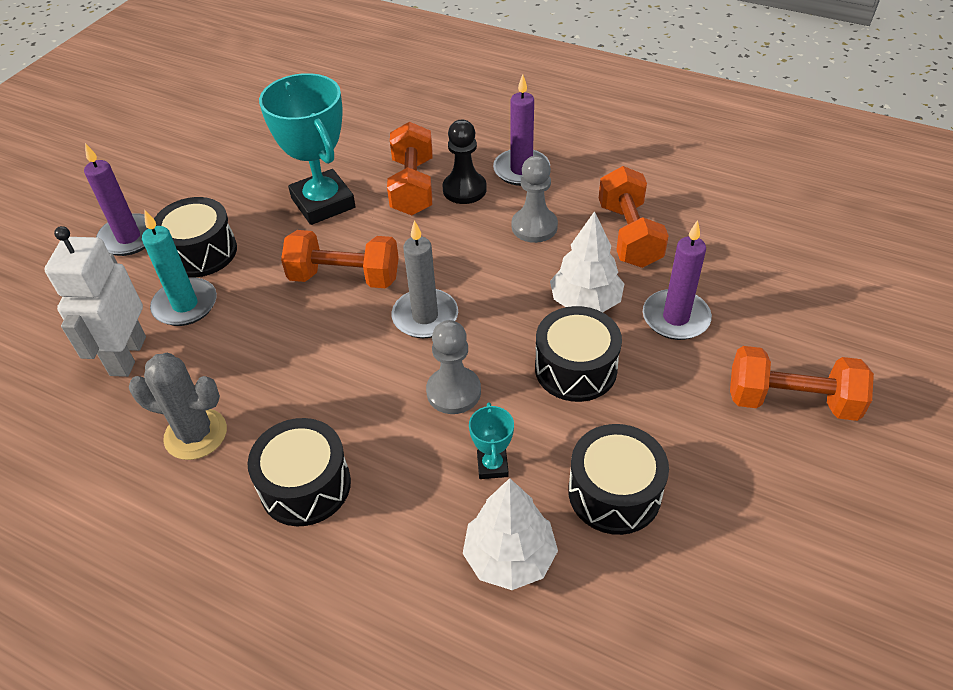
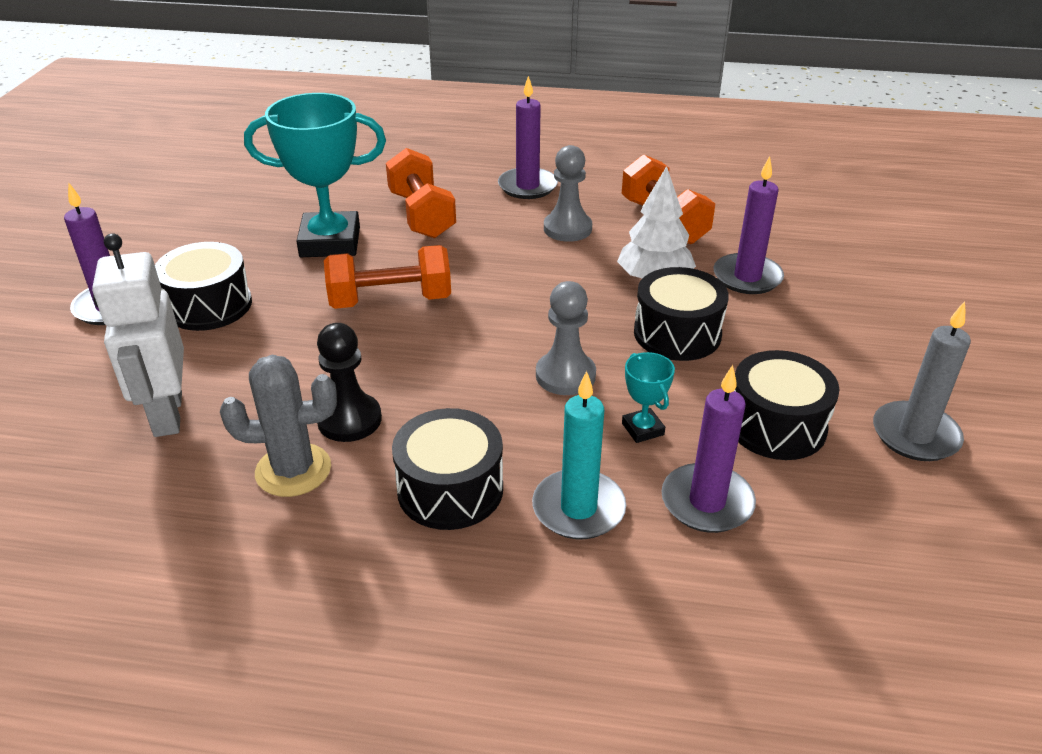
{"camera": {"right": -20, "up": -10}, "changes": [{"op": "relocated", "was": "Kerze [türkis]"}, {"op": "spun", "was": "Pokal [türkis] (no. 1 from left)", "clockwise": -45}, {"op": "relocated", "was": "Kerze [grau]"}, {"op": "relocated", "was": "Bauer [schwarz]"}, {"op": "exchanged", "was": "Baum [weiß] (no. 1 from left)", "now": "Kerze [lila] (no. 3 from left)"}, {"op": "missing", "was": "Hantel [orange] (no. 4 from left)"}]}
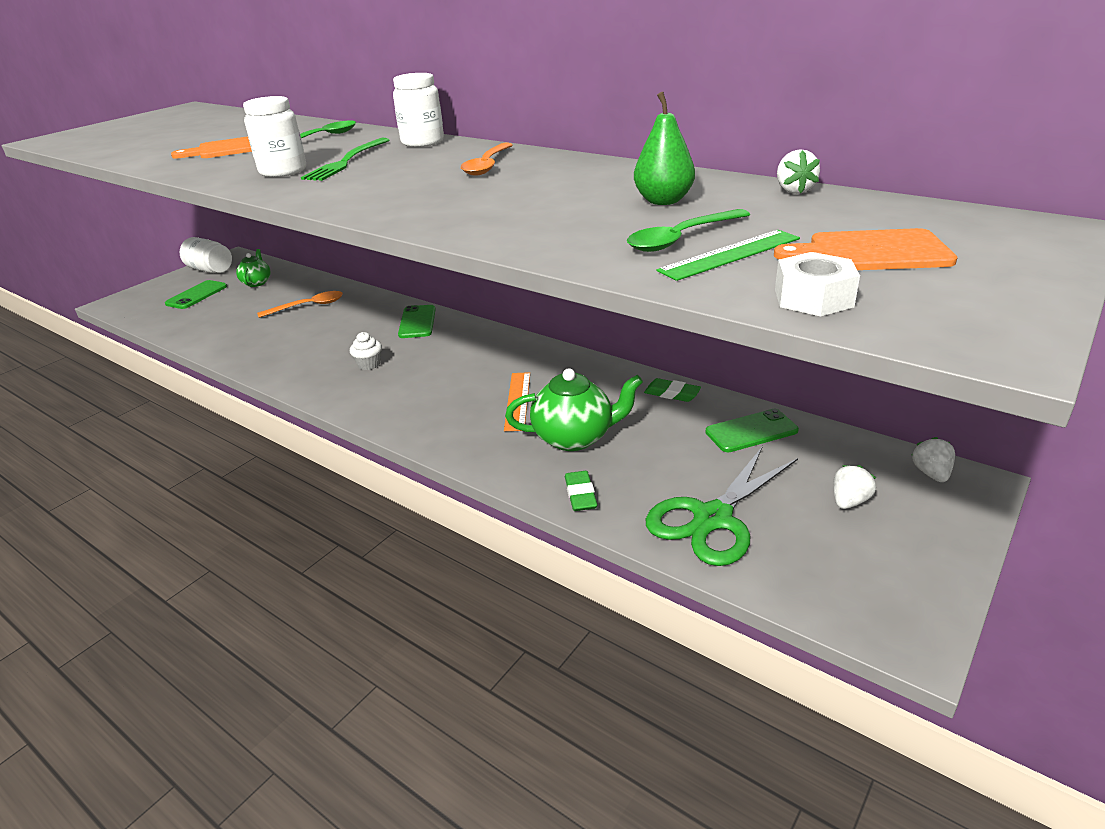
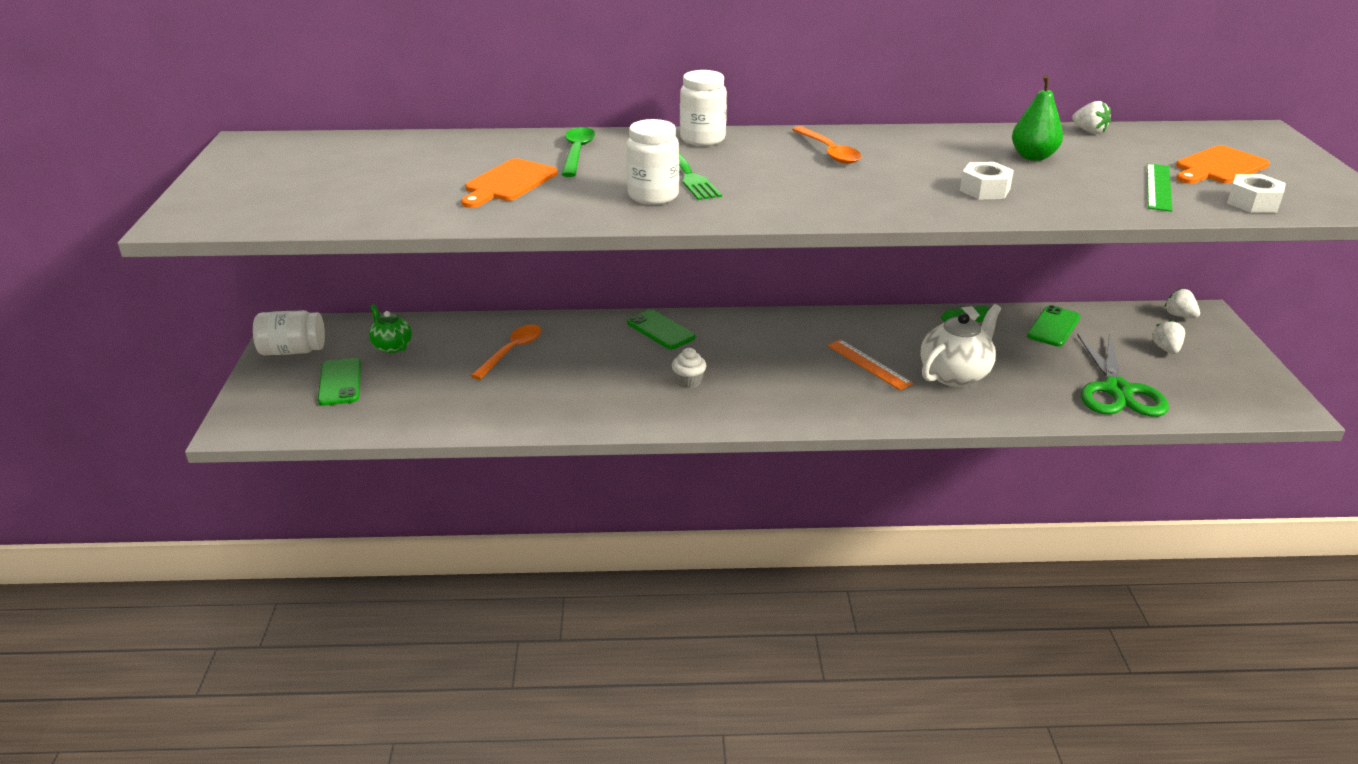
{"camera": {"right": -40, "up": 0}, "changes": [{"op": "colour", "was": "Teekanne [grün] (no. 2 from left)", "now": "Teekanne [weiß]"}, {"op": "missing", "was": "Radiergummi [grün] (no. 1 from left)"}, {"op": "missing", "was": "Löffel [grün] (no. 2 from left)"}, {"op": "appeared", "now": "Sechskantmutter [weiß] (no. 1 from left)"}]}
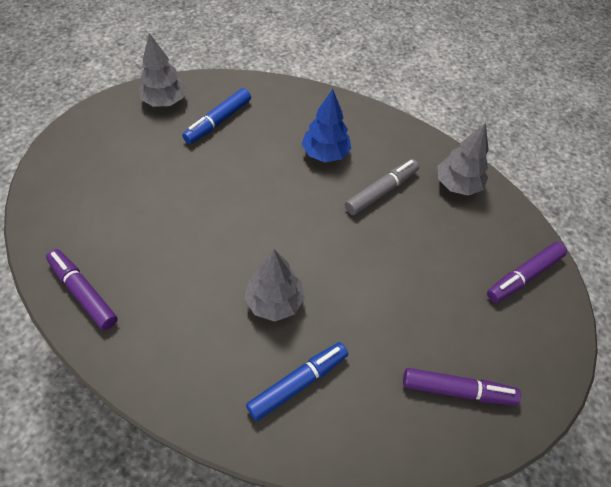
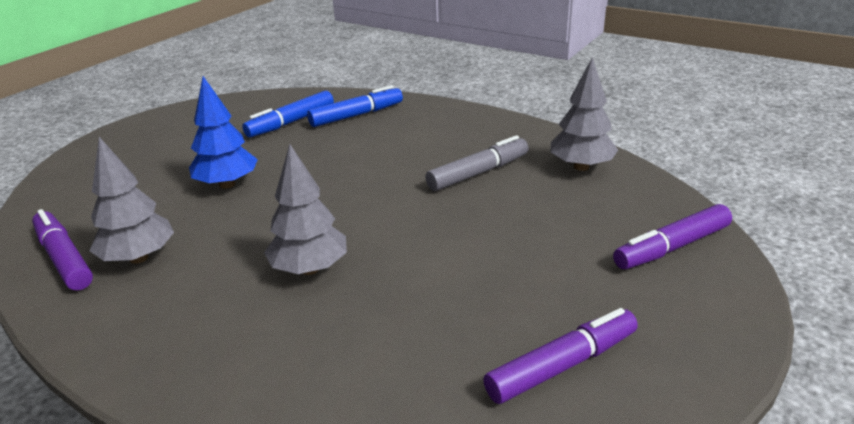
{"camera": {"right": 10, "up": -25}, "changes": [{"op": "relocated", "was": "Baum [grau] (no. 1 from left)"}, {"op": "relocated", "was": "Filzstift [blau] (no. 2 from left)"}, {"op": "relocated", "was": "Baum [blau]"}, {"op": "spun", "was": "Filzstift [lila] (no. 2 from left)", "clockwise": -45}]}
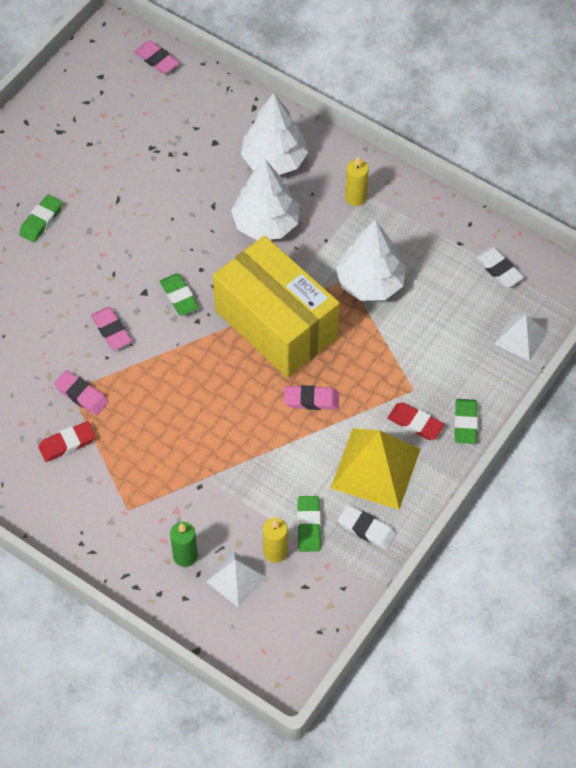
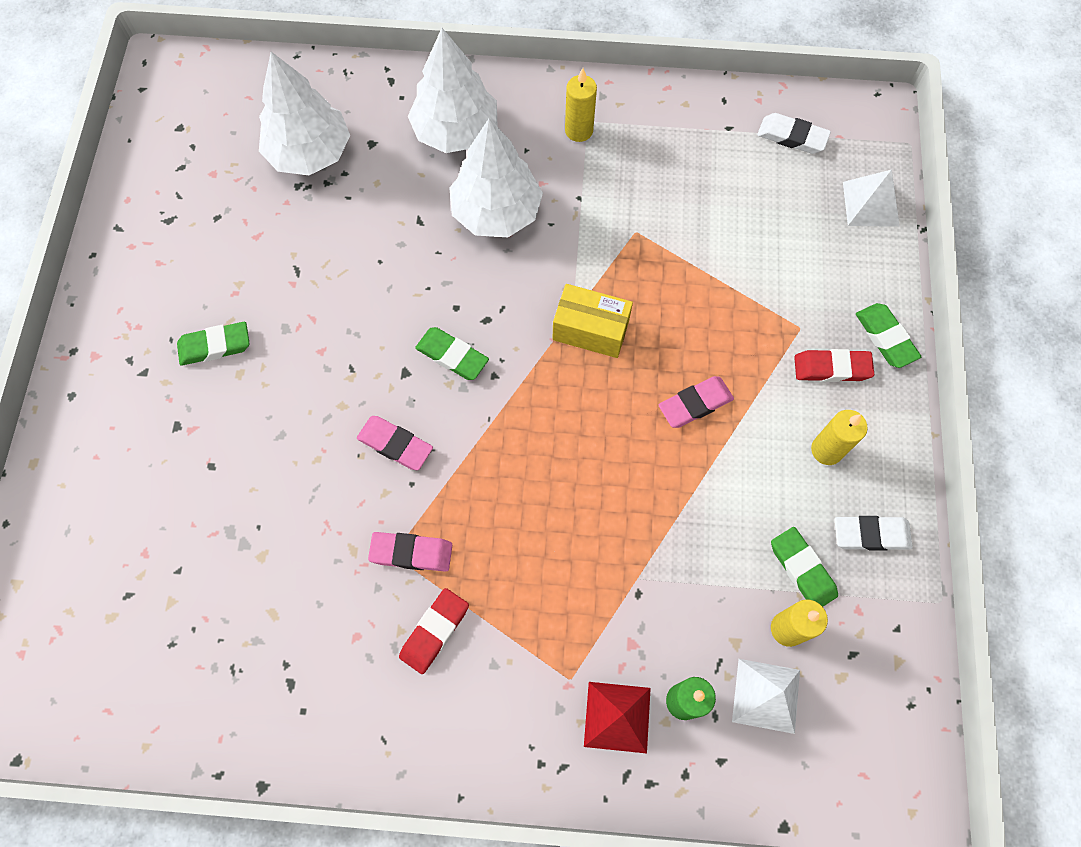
{"camera": {"right": -30, "up": 10}, "changes": [{"op": "spun", "was": "Radiergummi [grün] (no. 1 from left)", "clockwise": 75}, {"op": "missing", "was": "Radiergummi [rosa] (no. 3 from left)"}, {"op": "size", "was": "Schachtel [gelb]", "ratio": 0.46}, {"op": "exchanged", "was": "Pyramide [gelb]", "now": "Kerze [gelb] (no. 3 from left)"}, {"op": "relocated", "was": "Baum [weiß] (no. 3 from left in the first image)", "now": "Baum [weiß] (no. 1 from left)"}, {"op": "appeared", "now": "Pyramide [rot]"}]}
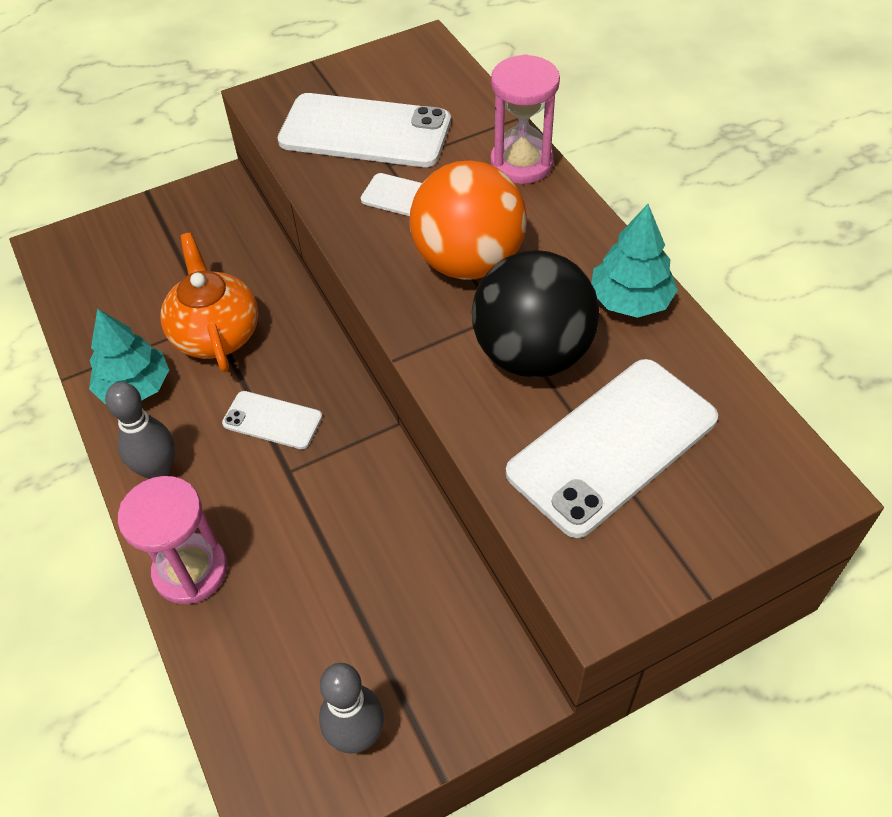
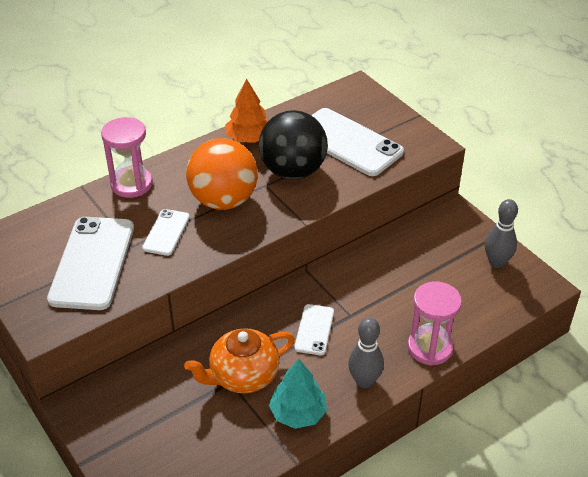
{"camera": {"right": -100, "up": -10}, "changes": [{"op": "colour", "was": "Baum [türkis] (no. 2 from left)", "now": "Baum [orange]"}]}
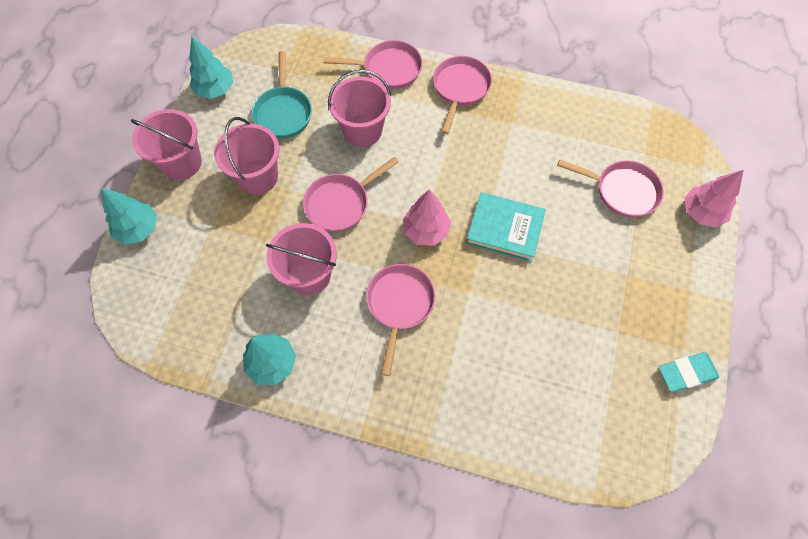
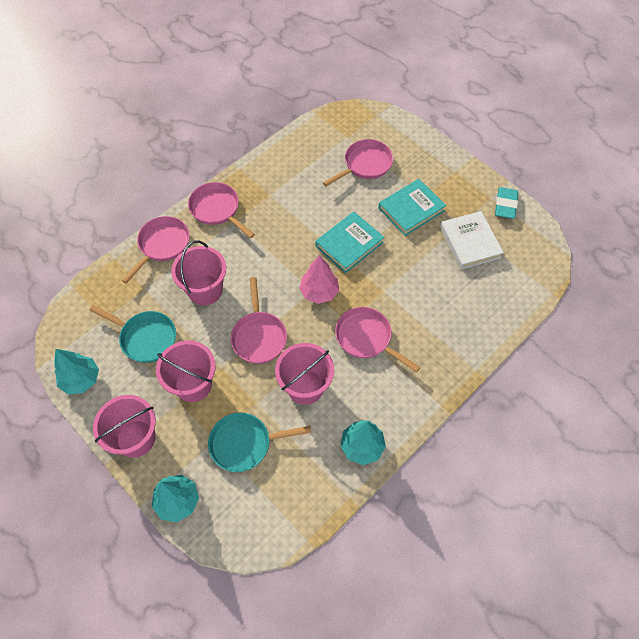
{"camera": {"right": -60, "up": -5}, "changes": [{"op": "missing", "was": "Baum [rosa] (no. 2 from left)"}, {"op": "appeared", "now": "Pfanne [türkis] (no. 2 from left)"}, {"op": "appeared", "now": "Buch [türkis] (no. 2 from left)"}, {"op": "appeared", "now": "Buch [weiß]"}]}
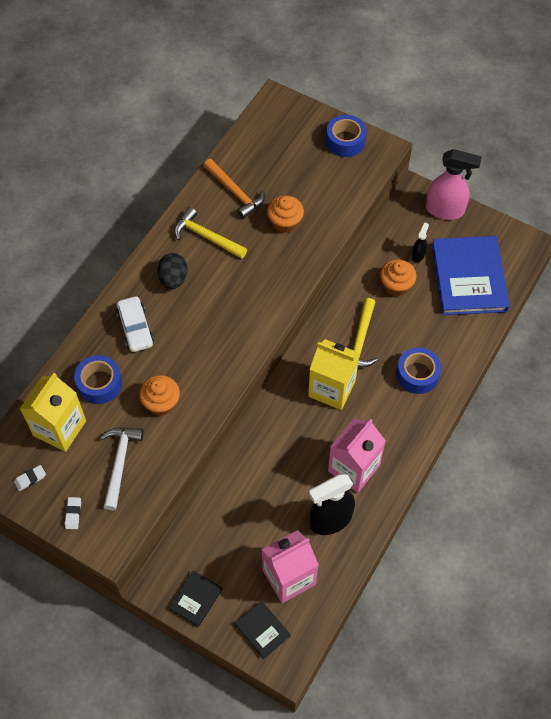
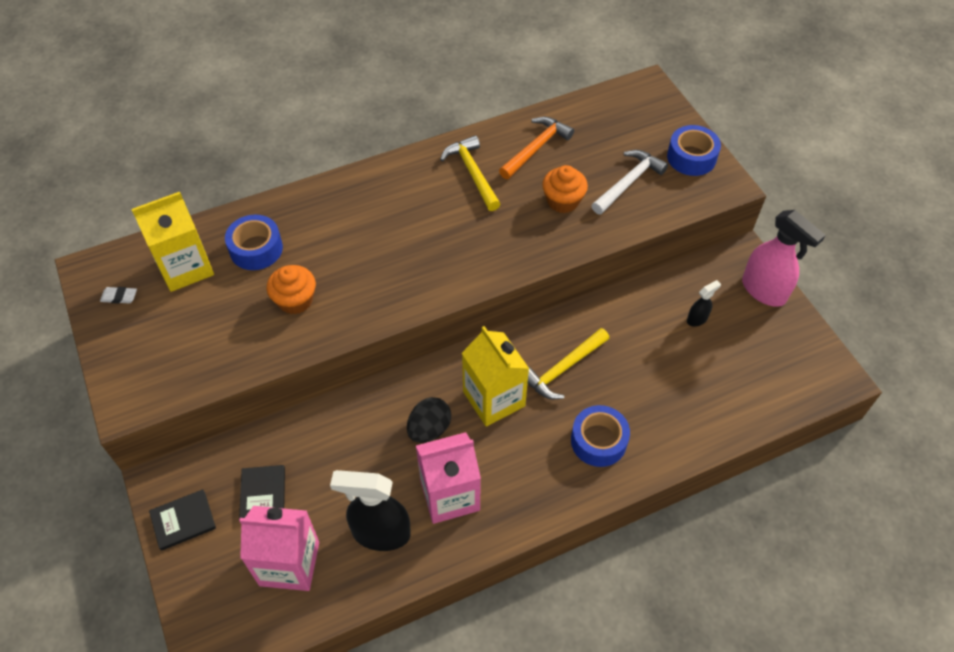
{"camera": {"right": 35, "up": -5}, "changes": [{"op": "missing", "was": "Radiergummi [weiß] (no. 2 from left)"}, {"op": "relocated", "was": "Hammer [weiß]"}, {"op": "missing", "was": "Auto [weiß]"}, {"op": "relocated", "was": "Ei [schwarz]"}, {"op": "spun", "was": "Hammer [orange]", "clockwise": -135}, {"op": "relocated", "was": "Buch [schwarz] (no. 2 from left)"}, {"op": "missing", "was": "Muffin [orange] (no. 3 from left)"}, {"op": "missing", "was": "Buch [blau]"}]}
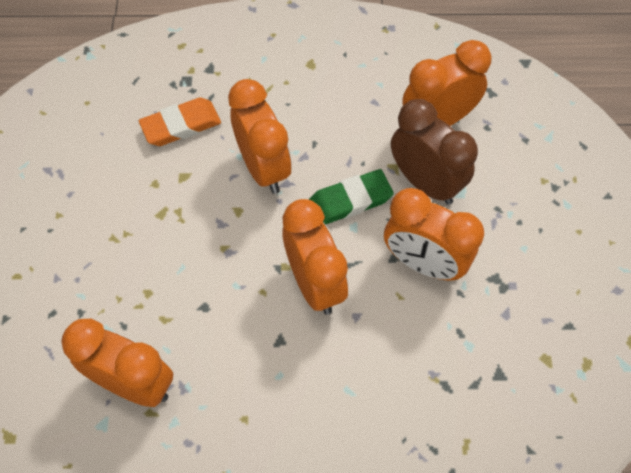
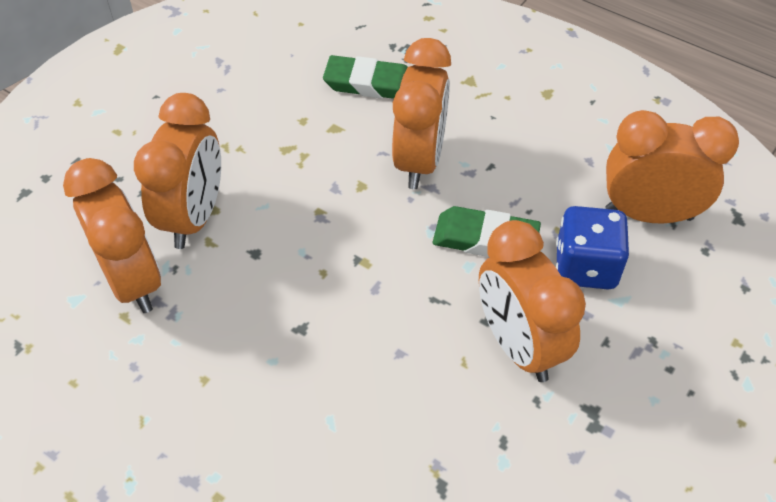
{"camera": {"right": 35, "up": -10}, "changes": [{"op": "colour", "was": "Radiergummi [orange]", "now": "Radiergummi [grün] (no. 1 from left)"}, {"op": "relocated", "was": "Wecker [orange] (no. 3 from left in the first image)", "now": "Wecker [orange] (no. 2 from left)"}, {"op": "exchanged", "was": "Wecker [braun]", "now": "Spielwürfel [blau]"}]}
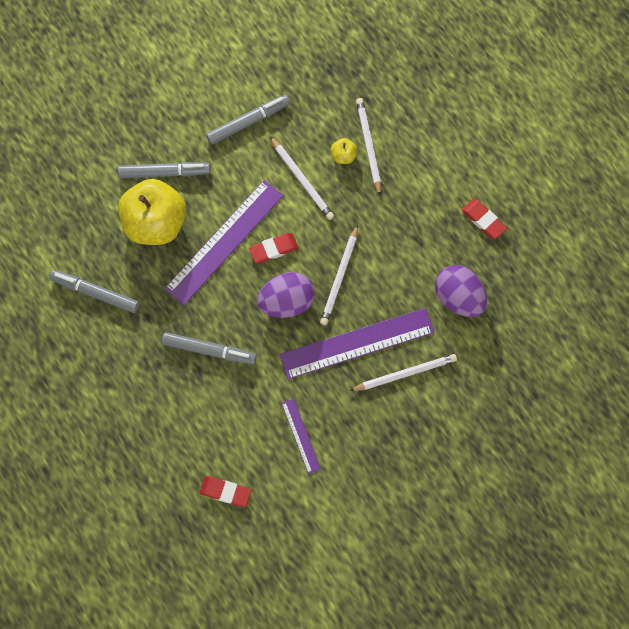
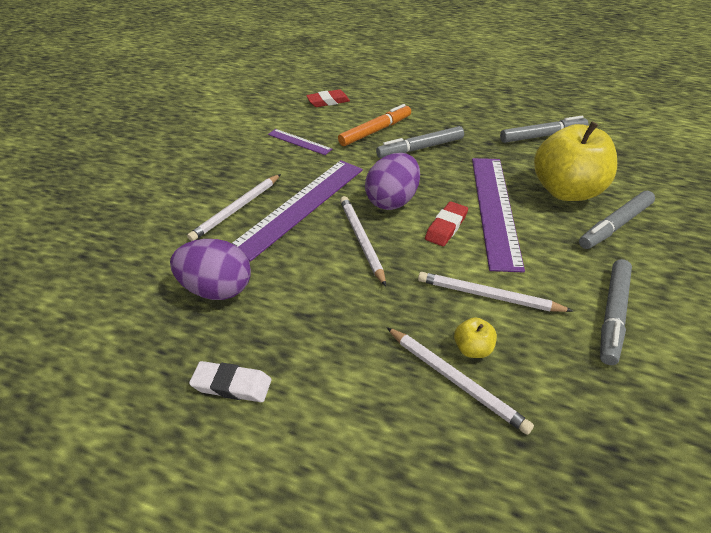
{"camera": {"right": 145, "up": -30}, "changes": [{"op": "colour", "was": "Radiergummi [rot] (no. 3 from left)", "now": "Radiergummi [weiß]"}, {"op": "appeared", "now": "Filzstift [orange]"}]}
